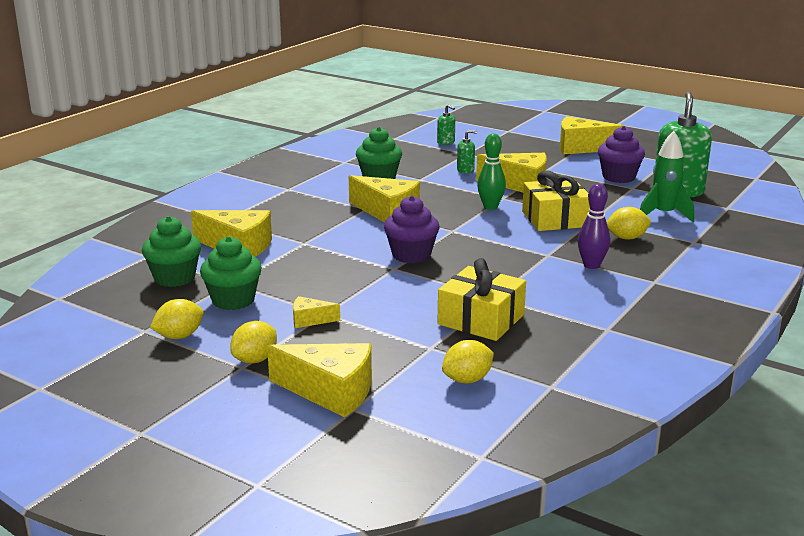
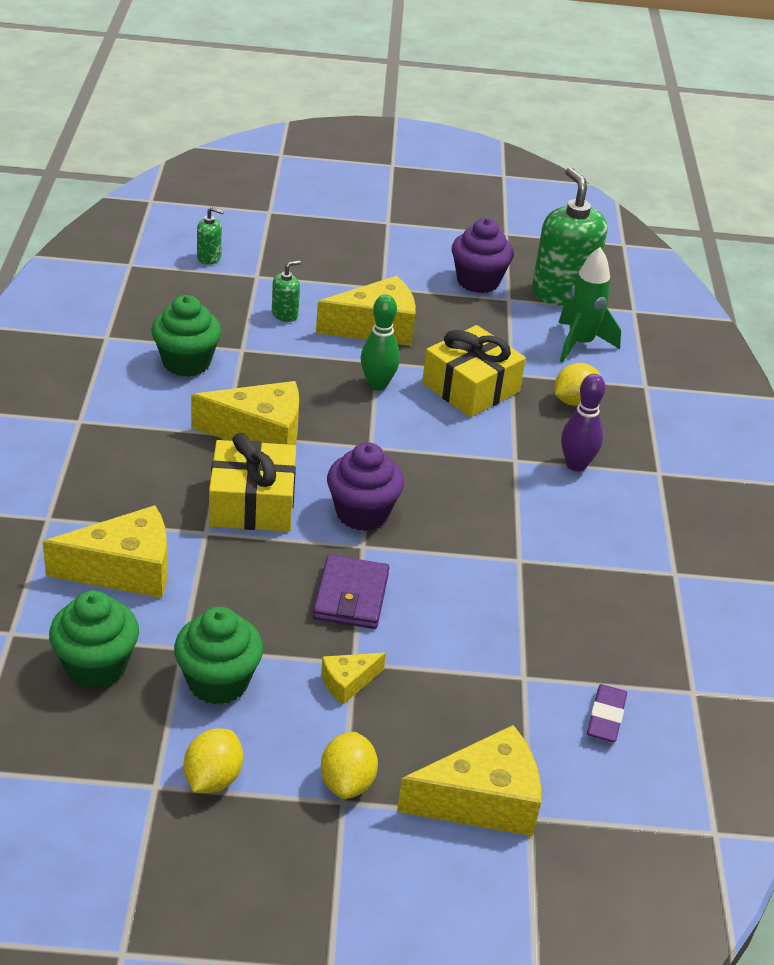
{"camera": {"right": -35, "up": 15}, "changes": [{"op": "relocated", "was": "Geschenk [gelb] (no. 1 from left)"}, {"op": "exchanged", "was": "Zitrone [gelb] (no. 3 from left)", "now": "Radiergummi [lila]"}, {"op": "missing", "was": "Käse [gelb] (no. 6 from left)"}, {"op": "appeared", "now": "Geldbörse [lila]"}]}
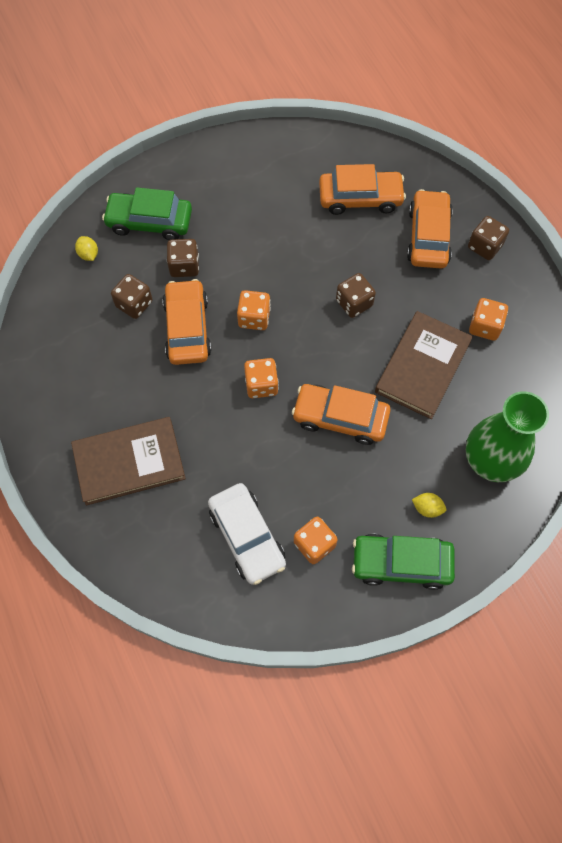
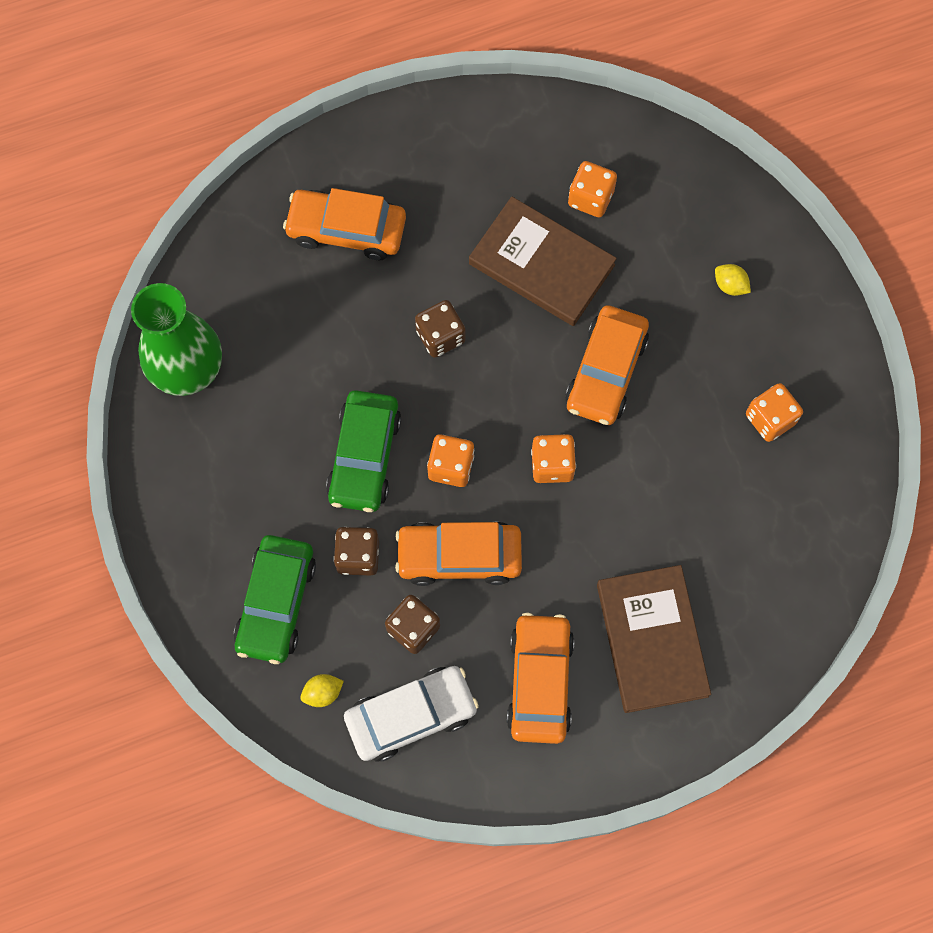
{"camera": {"right": -85, "up": 5}, "changes": [{"op": "relocated", "was": "Auto [weiß]"}, {"op": "relocated", "was": "Auto [orange] (no. 3 from left)"}, {"op": "relocated", "was": "Auto [grün] (no. 2 from left)"}, {"op": "spun", "was": "Zitrone [gelb] (no. 2 from left)", "clockwise": -75}, {"op": "relocated", "was": "Vase [grün]"}, {"op": "missing", "was": "Spielwürfel [braun] (no. 4 from left)"}, {"op": "relocated", "was": "Spielwürfel [orange] (no. 4 from left in the first image)", "now": "Spielwürfel [orange] (no. 3 from left)"}]}
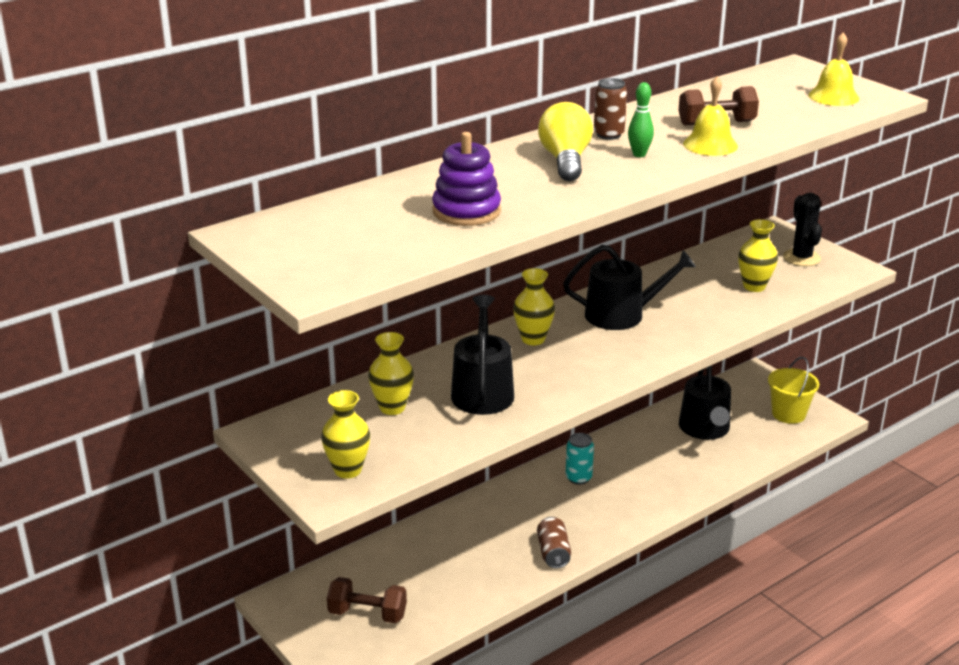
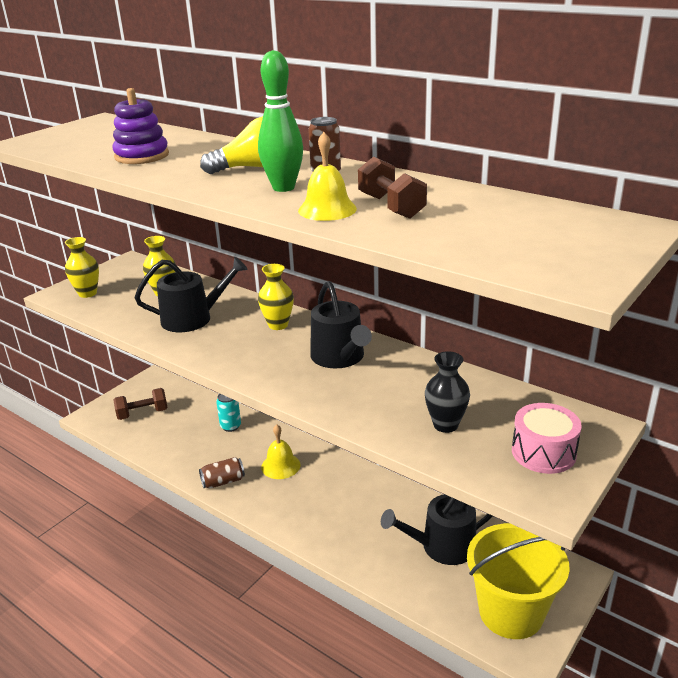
{"camera": {"right": 75, "up": 0}, "changes": [{"op": "spun", "was": "Hantel [braun] (no. 1 from left)", "clockwise": 75}, {"op": "relocated", "was": "Dose [türkis]"}, {"op": "size", "was": "Bowlingkegel [grün]", "ratio": 1.75}, {"op": "colour", "was": "Vase [gelb] (no. 4 from left)", "now": "Vase [schwarz]"}, {"op": "size", "was": "Eimer [gelb]", "ratio": 1.64}, {"op": "exchanged", "was": "Kaktus [schwarz]", "now": "Trommel [rosa]"}, {"op": "relocated", "was": "Glocke [gelb] (no. 2 from left in the first image)", "now": "Glocke [gelb] (no. 1 from left)"}]}
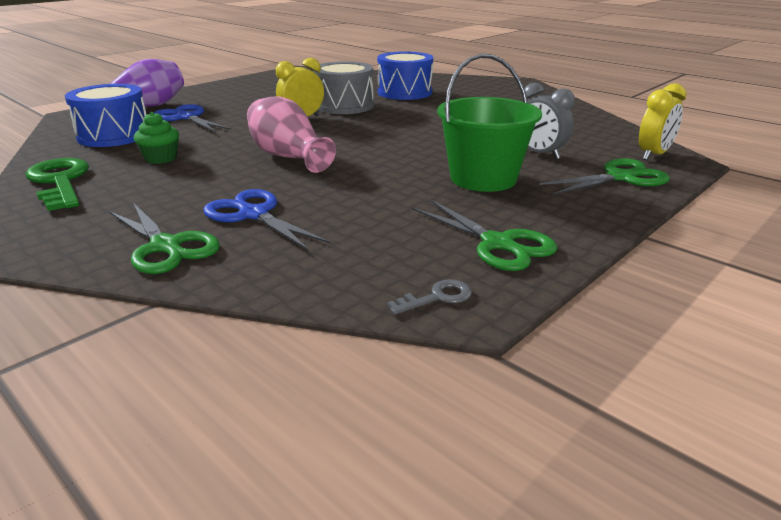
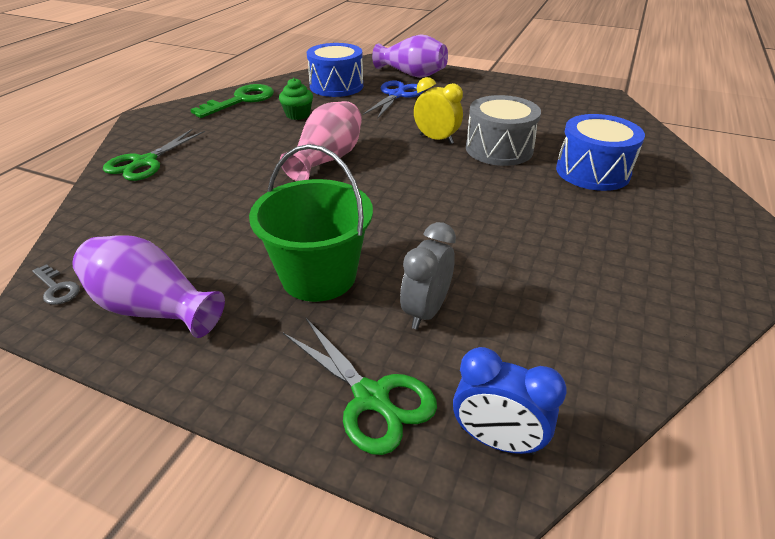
{"camera": {"right": 70, "up": 10}, "changes": [{"op": "missing", "was": "Schere [blau] (no. 2 from left)"}, {"op": "exchanged", "was": "Schere [grün] (no. 2 from left)", "now": "Vase [lila] (no. 1 from left)"}, {"op": "colour", "was": "Wecker [gelb] (no. 2 from left)", "now": "Wecker [blau]"}]}
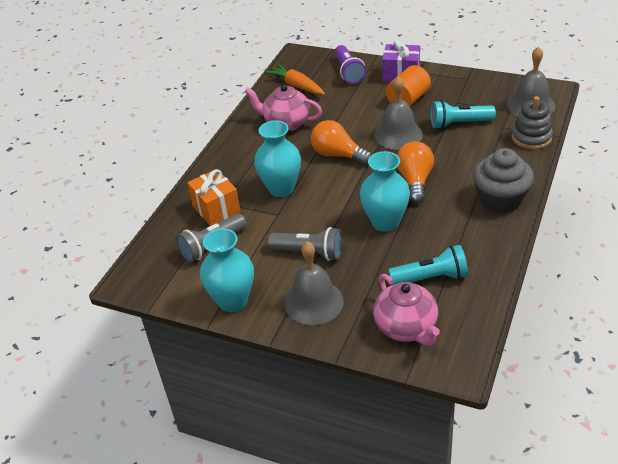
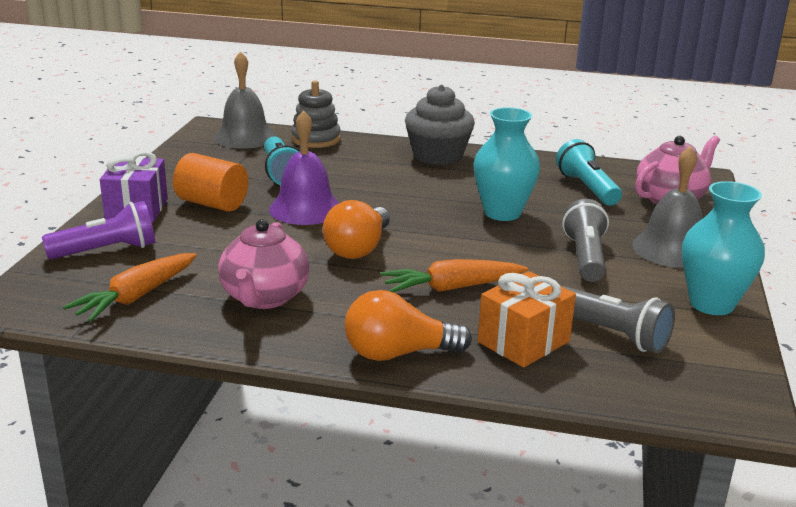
{"camera": {"right": -105, "up": -15}, "changes": [{"op": "exchanged", "was": "Vase [türkis] (no. 2 from left)", "now": "Karotte [orange] (no. 2 from left)"}, {"op": "colour", "was": "Glocke [grau] (no. 2 from left)", "now": "Glocke [lila]"}, {"op": "relocated", "was": "Glühbirne [orange] (no. 2 from left)"}]}
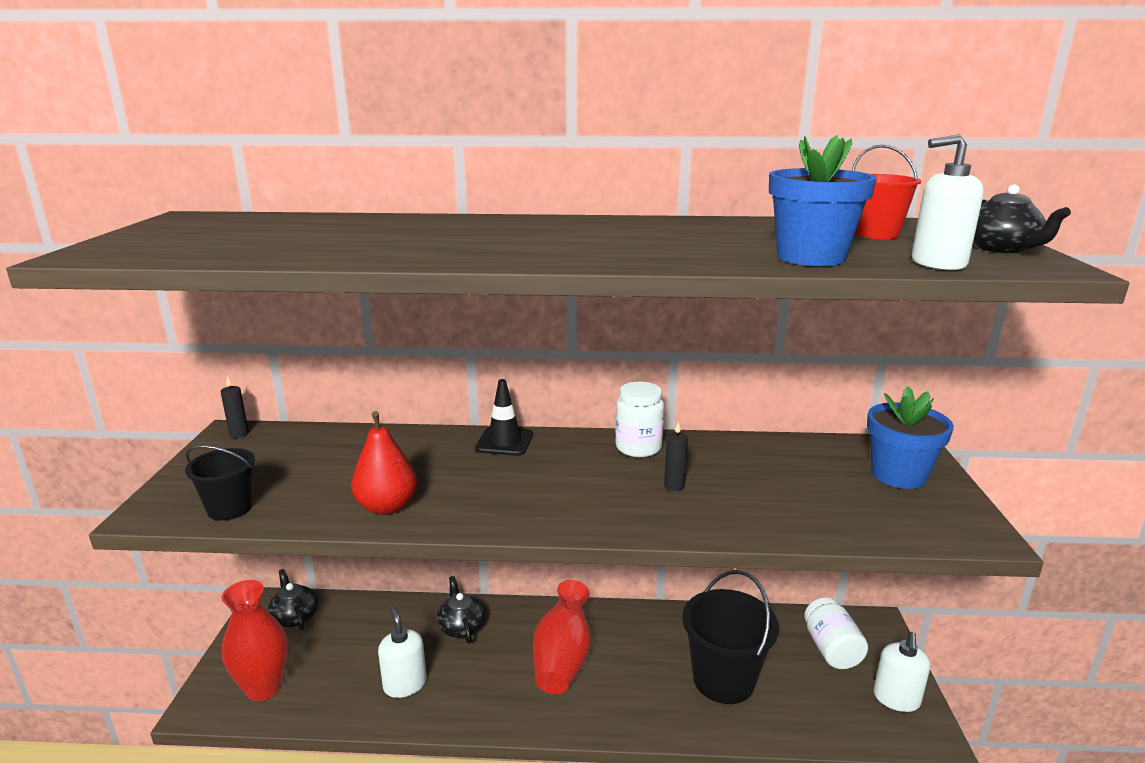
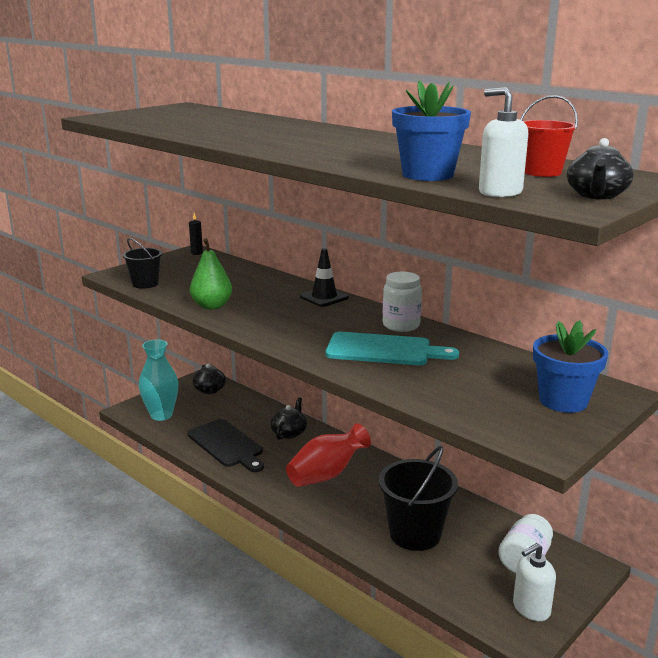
{"camera": {"right": 40, "up": 0}, "changes": [{"op": "colour", "was": "Vase [rot] (no. 1 from left)", "now": "Vase [türkis]"}, {"op": "spun", "was": "Teekanne [schwarz] (no. 1 from left)", "clockwise": 150}, {"op": "colour", "was": "Birne [rot]", "now": "Birne [grün]"}, {"op": "exchanged", "was": "Seifenspender [weiß] (no. 1 from left)", "now": "Schneidebrett [schwarz]"}, {"op": "exchanged", "was": "Kerze [schwarz] (no. 2 from left)", "now": "Schneidebrett [türkis]"}]}
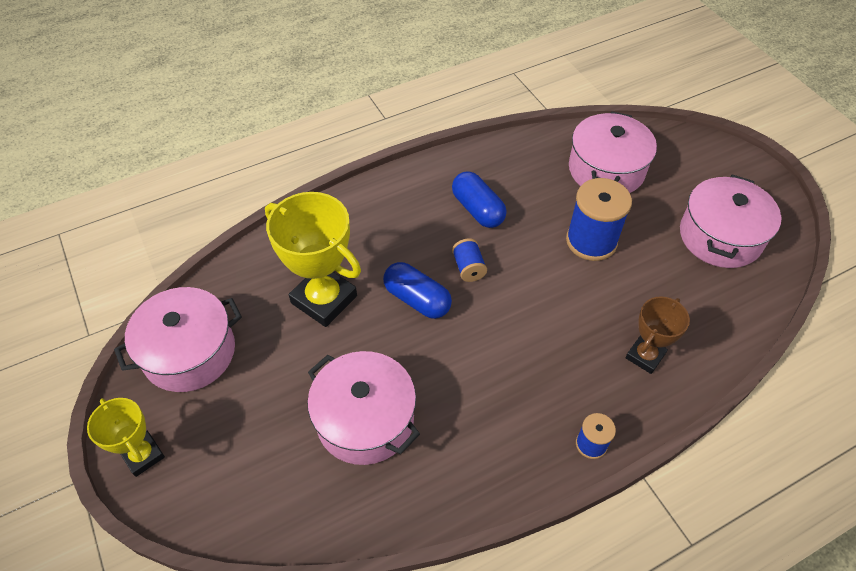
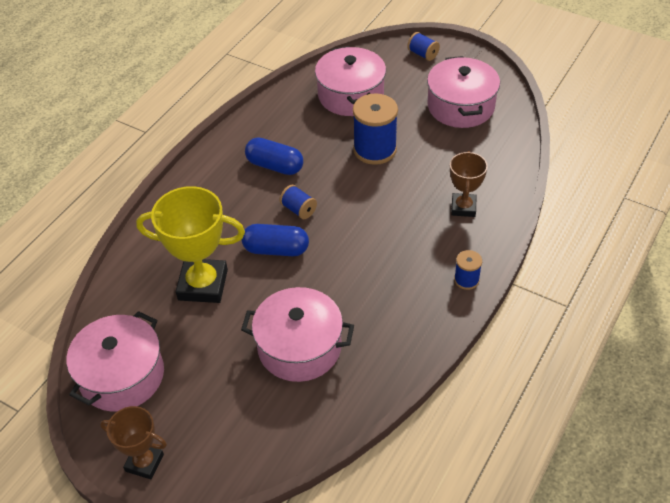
{"camera": {"right": -30, "up": -5}, "changes": [{"op": "colour", "was": "Pokal [gelb] (no. 1 from left)", "now": "Pokal [braun] (no. 1 from left)"}, {"op": "appeared", "now": "Garnrolle [blau] (no. 3 from left)"}]}
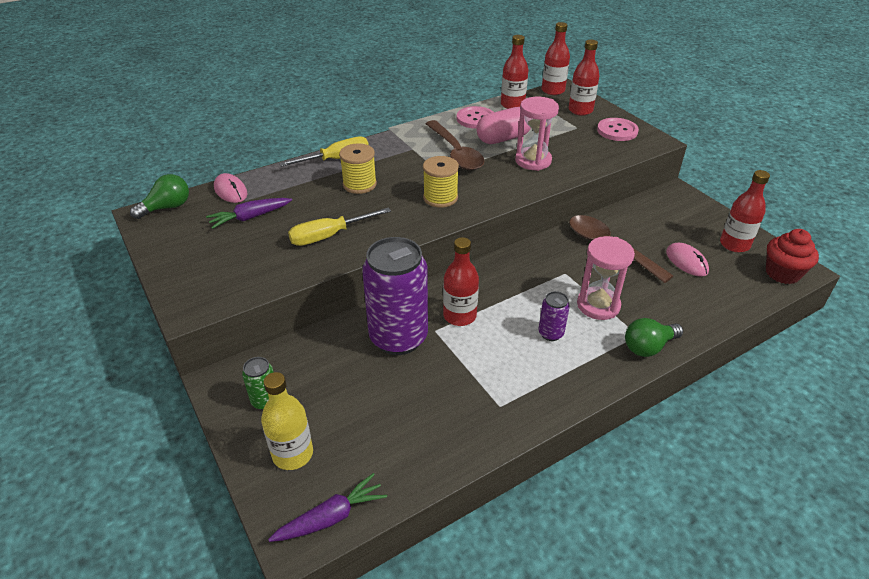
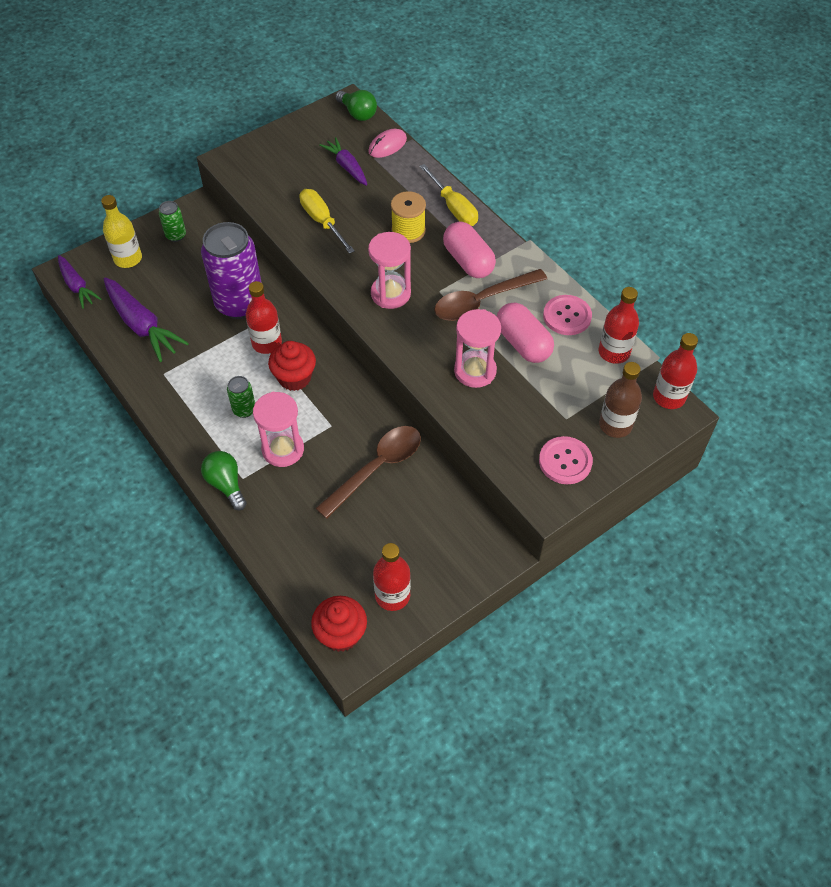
{"camera": {"right": 85, "up": 15}, "changes": [{"op": "exchanged", "was": "Garnrolle [gelb] (no. 2 from left)", "now": "Sanduhr [rosa] (no. 2 from left)"}, {"op": "colour", "was": "Dose [lila] (no. 2 from left)", "now": "Dose [grün] (no. 2 from left)"}, {"op": "colour", "was": "Flasche [rot] (no. 4 from left)", "now": "Flasche [braun]"}, {"op": "missing", "was": "Computermaus [rosa] (no. 2 from left)"}, {"op": "appeared", "now": "Karotte [lila] (no. 2 from left)"}, {"op": "appeared", "now": "Muffin [rot] (no. 1 from left)"}, {"op": "appeared", "now": "Kapsel [rosa] (no. 1 from left)"}]}
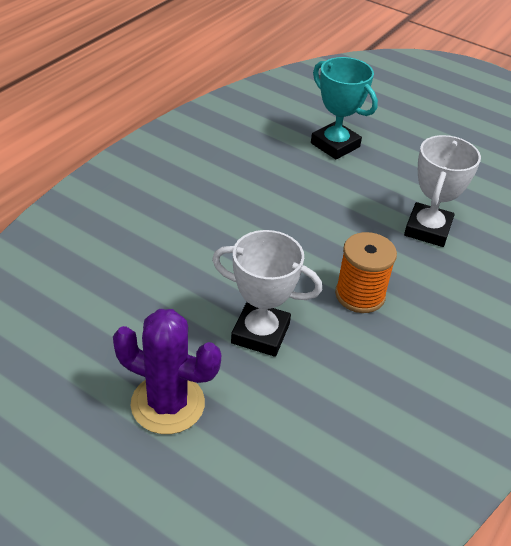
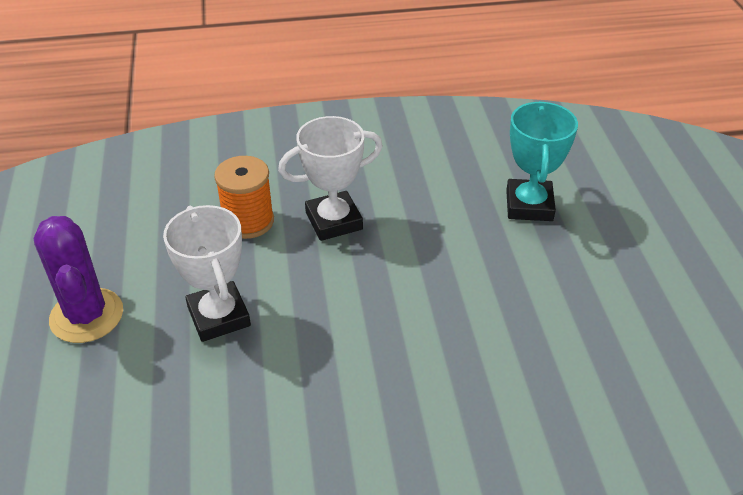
{"camera": {"right": 50, "up": 0}, "changes": [{"op": "relocated", "was": "Garnrolle [orange]"}, {"op": "relocated", "was": "Pokal [weiß] (no. 2 from left)"}]}
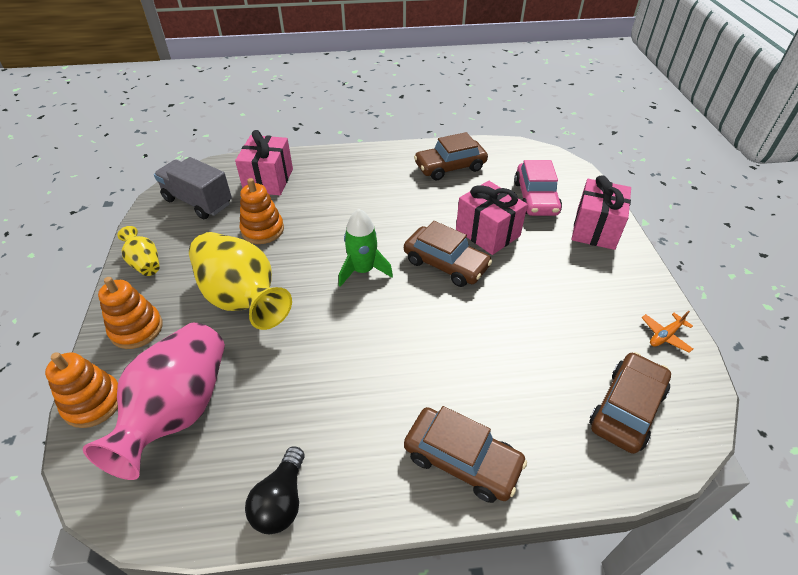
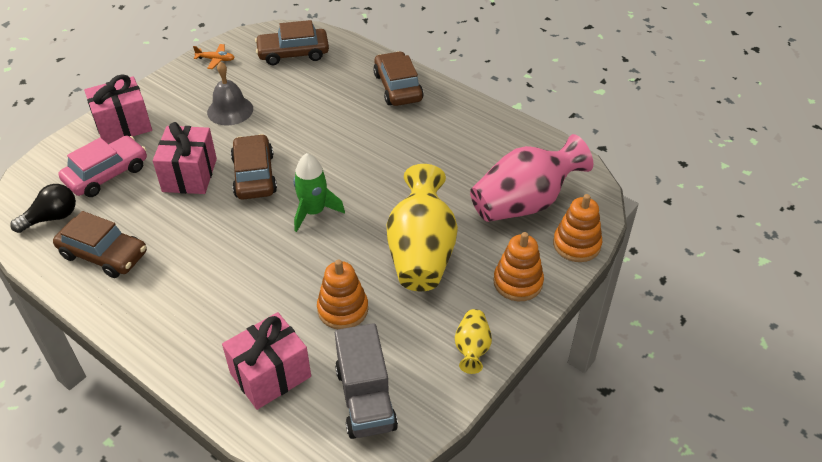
{"camera": {"right": -135, "up": 0}, "changes": [{"op": "relocated", "was": "Glühbirne [schwarz]"}, {"op": "appeared", "now": "Glocke [grau]"}]}
